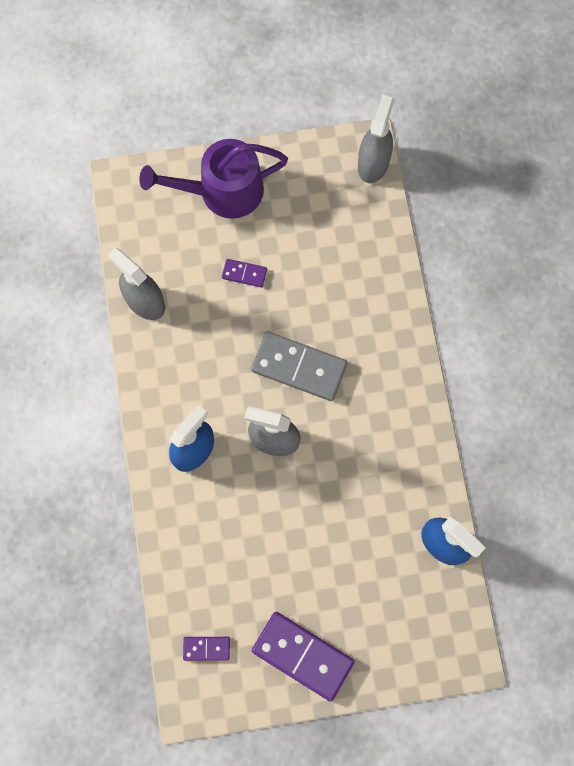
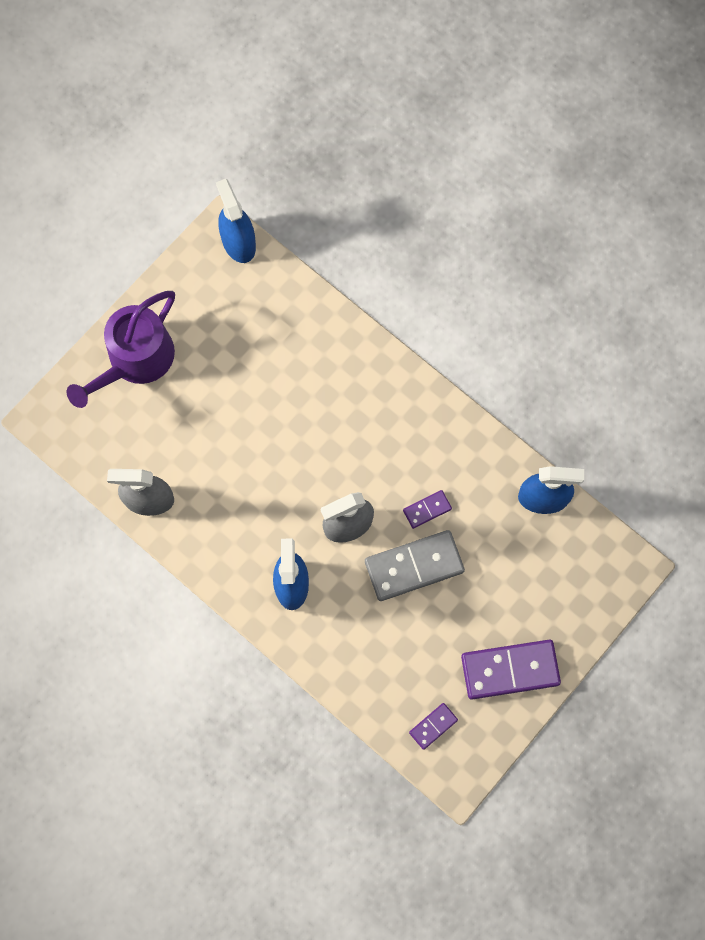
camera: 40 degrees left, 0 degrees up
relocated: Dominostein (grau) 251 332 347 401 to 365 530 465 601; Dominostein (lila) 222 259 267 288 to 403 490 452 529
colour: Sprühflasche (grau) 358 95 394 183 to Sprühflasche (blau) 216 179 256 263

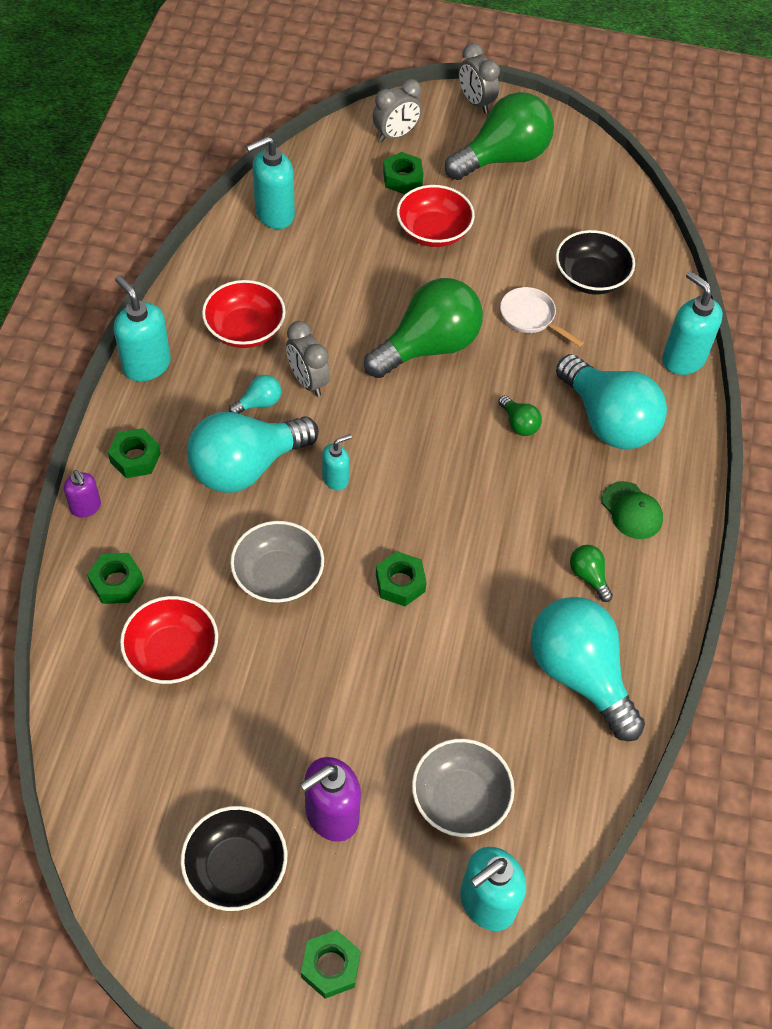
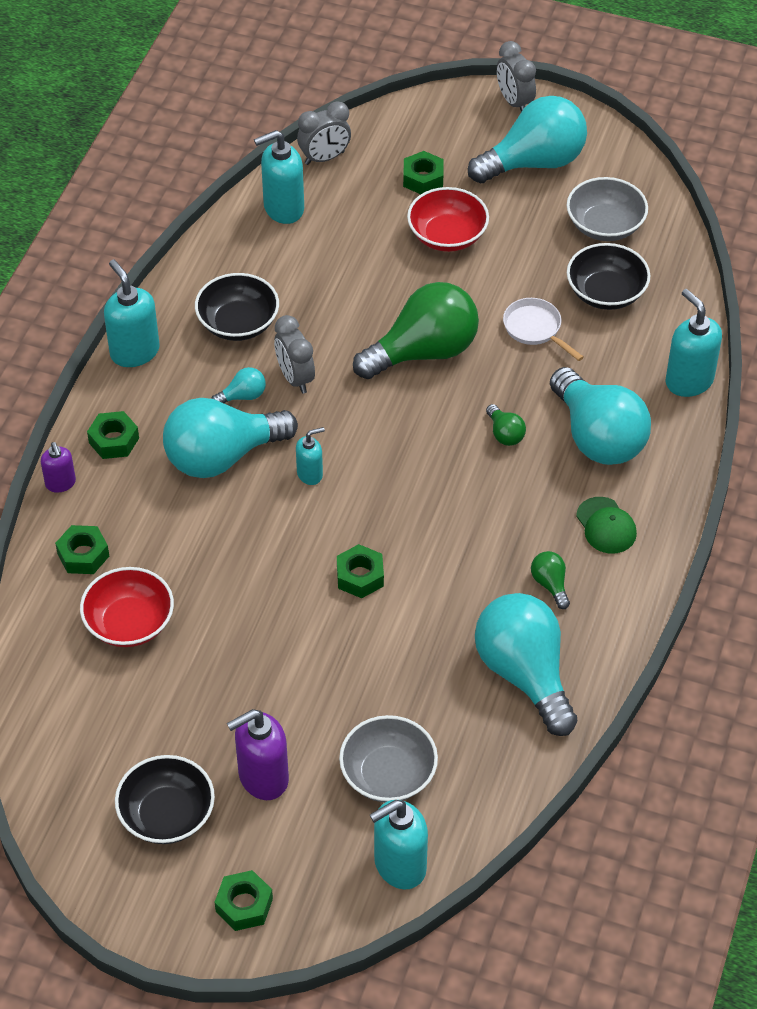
camera: 10 degrees right, 5 degrees down
relocated: Wecker (grau) 373 79 422 142 to 297 102 351 165; Schüssel (grau) 230 521 324 604 to 567 177 648 241
colour: Schüssel (rot) 202 280 286 348 to Schüssel (schwarz) 195 273 279 341; Glühbirne (grün) 445 92 554 180 to Glühbirne (türkis) 468 96 587 184

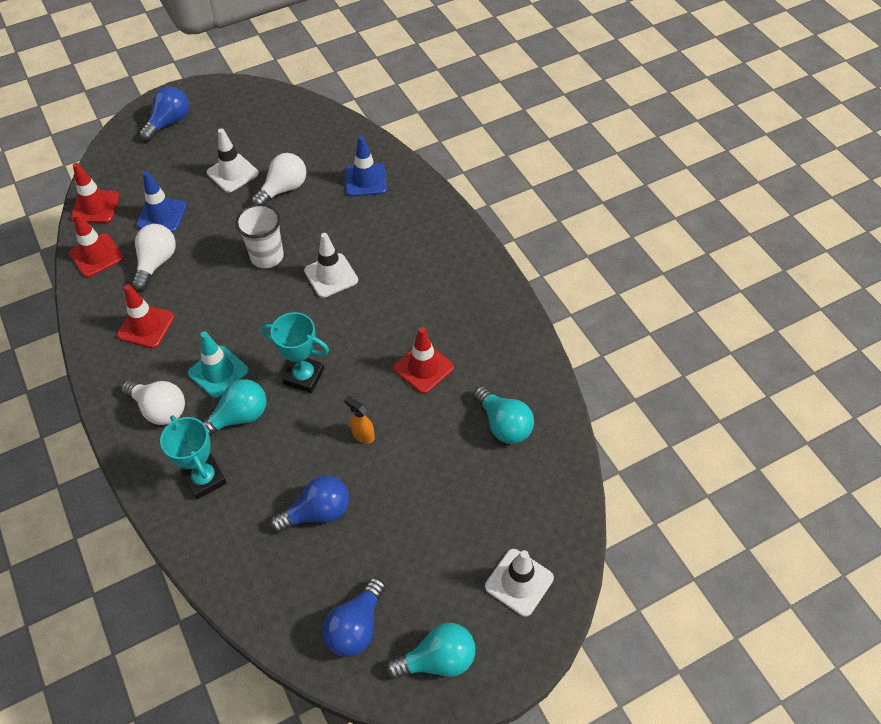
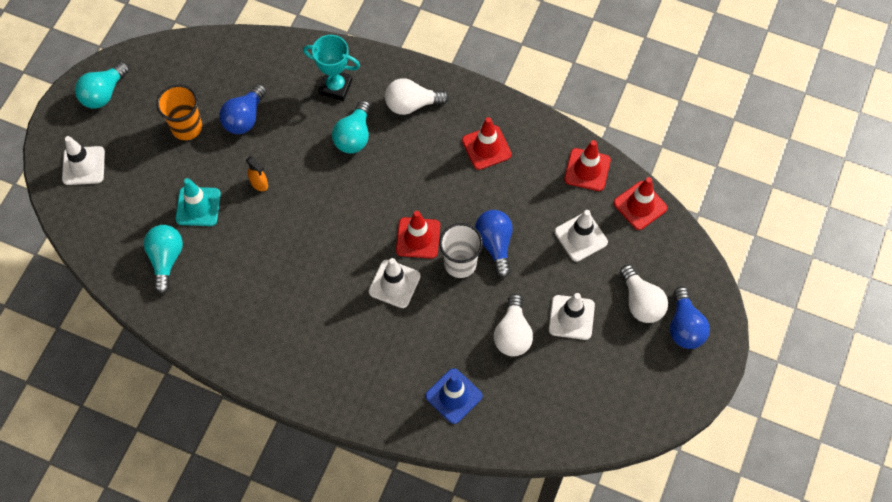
camera: 140 degrees right, 10 degrees up
missing: Pokal (türkis) 262 312 329 393
appeared: Becher (orange) 156 84 202 140
relocated: Leitkegel (türkis) 188 332 249 398 to 175 178 221 226; Leitkegel (rot) 393 327 454 394 to 396 211 440 259; Glühbirne (blau) 322 577 386 657 to 475 210 513 278; Glühbirne (weiß) 132 224 176 290 to 620 265 668 323
colour: Leitkegel (blau) 136 171 187 233 to Leitkegel (weiß) 555 210 608 262
spun: Glühbirne (türkis) 473 386 534 444 = 144 225 183 294 75 degrees clockwise; Sprühflasche (orange) 344 396 375 444 = 246 156 268 191 45 degrees clockwise

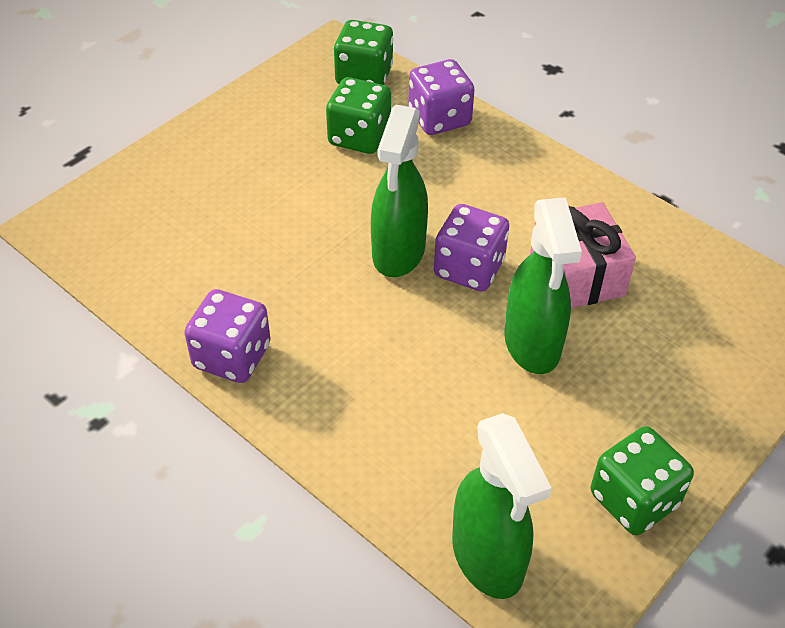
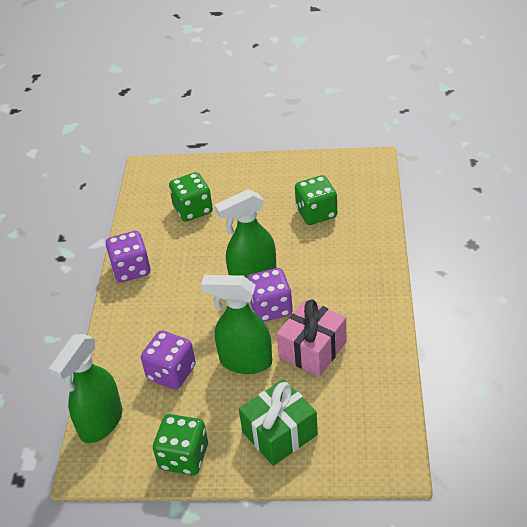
camera: 55 degrees right, 5 degrees down
appeared: Geschenk (grün) 239 379 318 466
relocated: Spielwürfel (lila) 408 59 475 135 to 141 330 196 390; Spielwürfel (grün) 334 20 393 85 to 169 172 213 222
spun: Sprühflasche (grün) 504 197 582 374 = 201 275 272 374 60 degrees clockwise

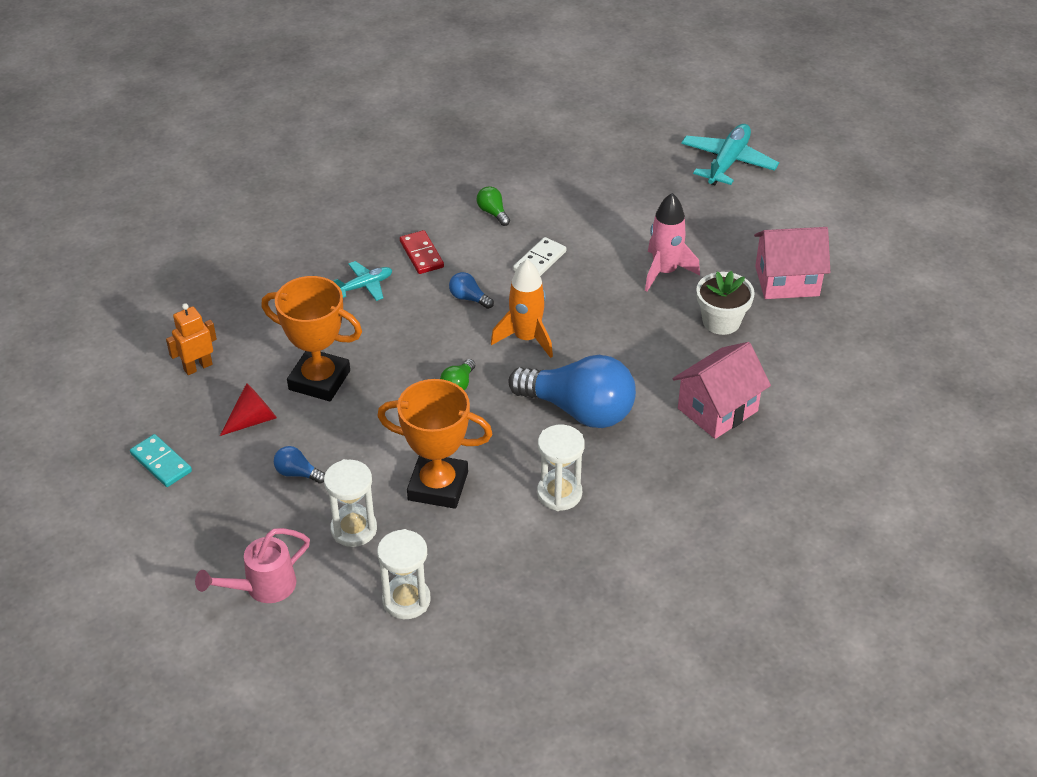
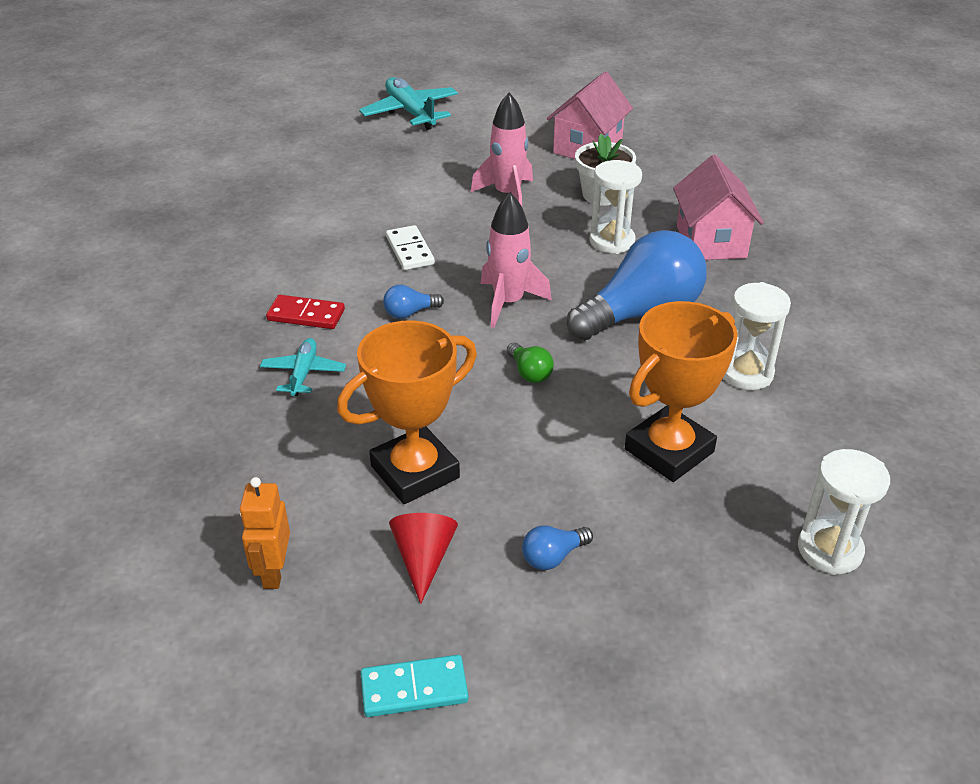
camera: 55 degrees left, 5 degrees down
missing: Gießkanne (rosa) 195 528 310 603; Glühbirne (grün) 477 186 510 226
relocated: Sanduhr (weiß) 324 459 377 547 to 589 160 642 254
colour: Rakete (orange) 491 259 553 358 to Rakete (rosa) 481 193 552 328

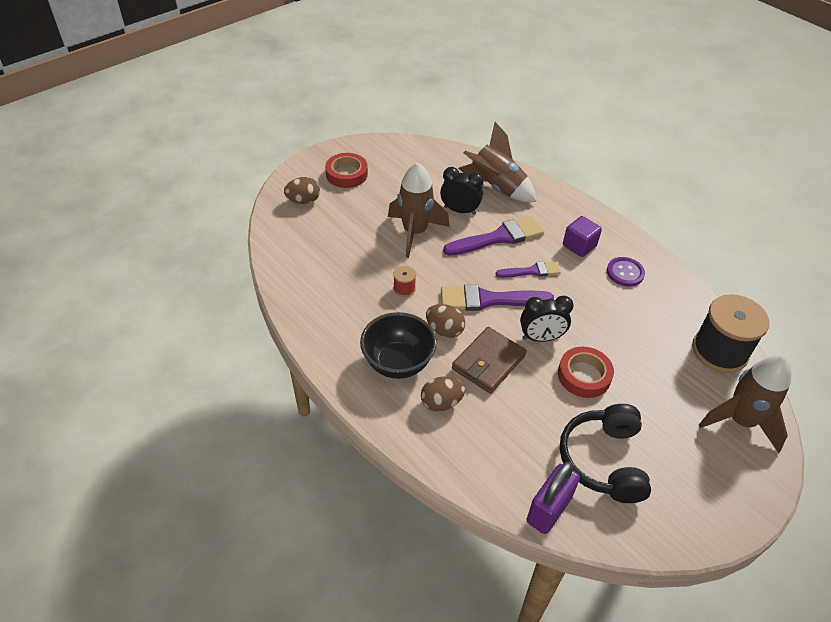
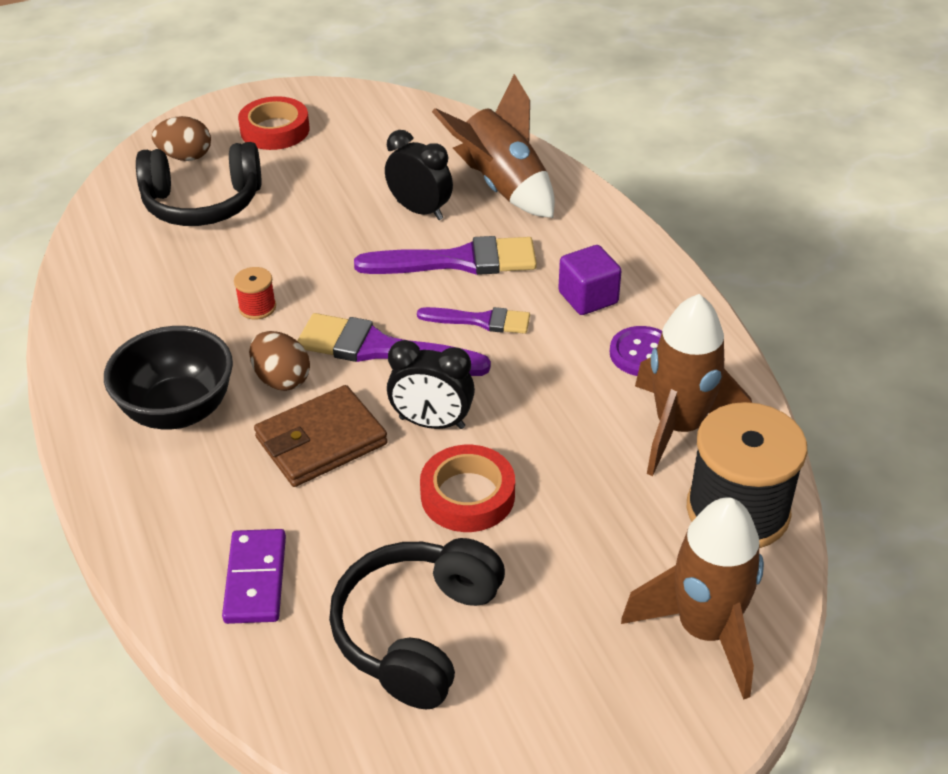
camera: 20 degrees right, 5 degrees down
missing: Ei (braun) 421 376 465 412; Vorhängeschloss (lila) 527 462 580 534
appeared: Kopfhörer (schwarz) 136 142 262 226; Dominostein (lila) 222 529 286 624
relocated: Rakete (braun) 388 162 449 258 to 635 294 752 476

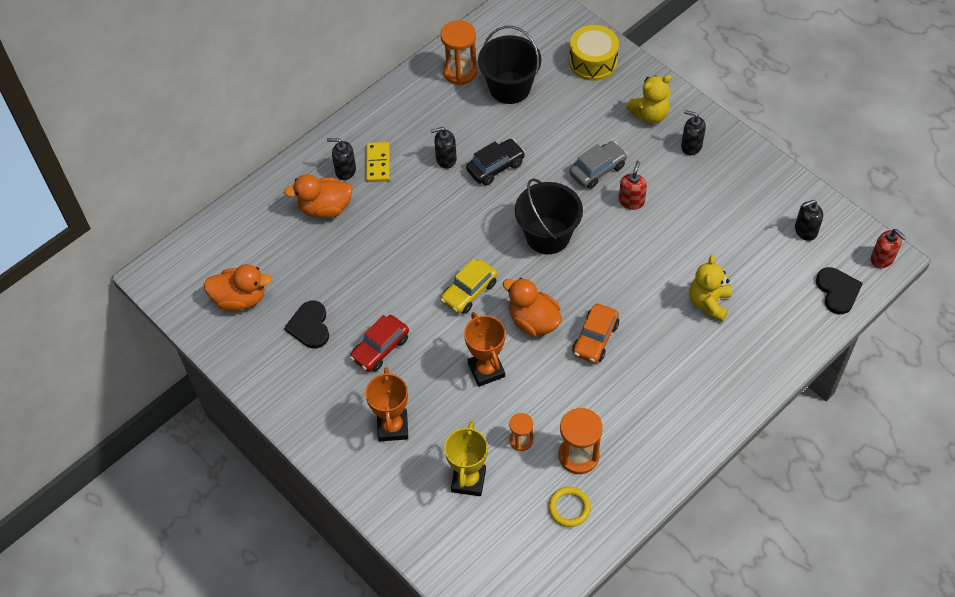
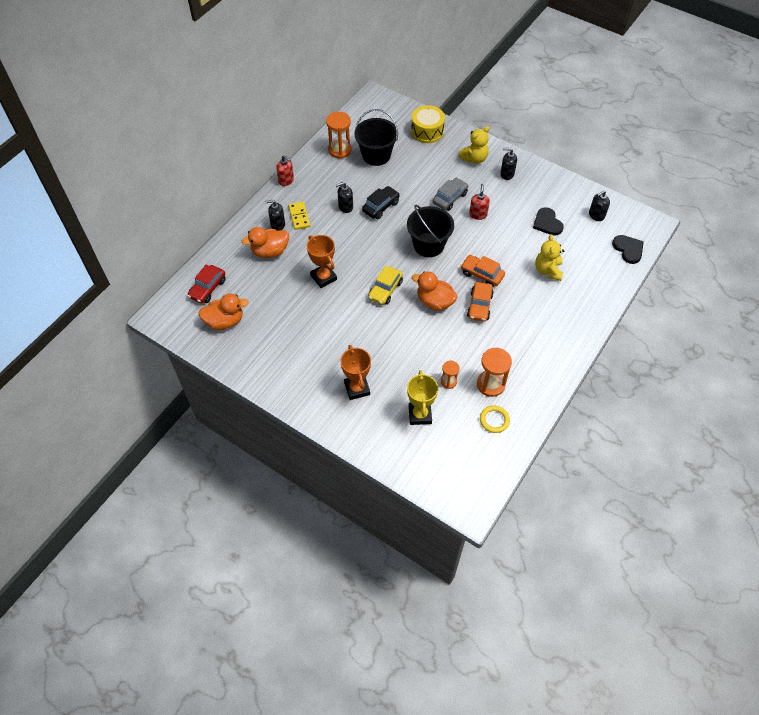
camera: 15 degrees left, 0 degrees up
appeared: Auto (orange) 461 255 505 287
relocated: Auto (rot) 350 315 409 372 to 187 265 226 303; Seifenspender (rot) 871 229 907 268 to 276 155 294 186; Pokal (orange) 464 312 506 387 to 307 235 337 288; Herz (schwarz) 284 301 329 349 to 533 207 564 236

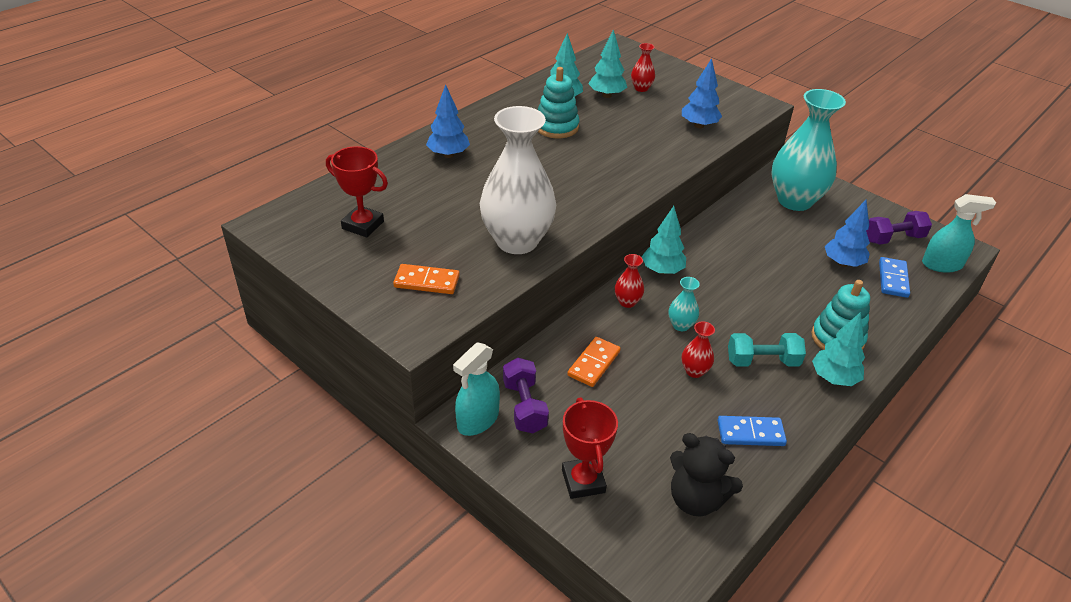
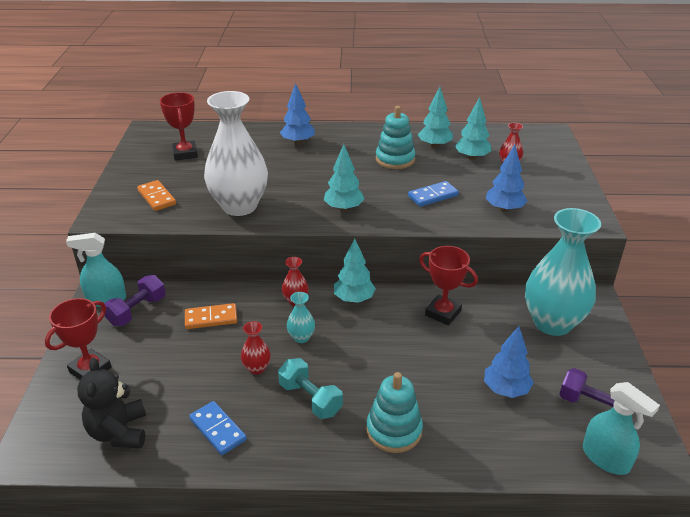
camera: 50 degrees right, 5 degrees down
appeared: Pokal (rot) 419 246 478 326
relocated: Baum (türkis) 812 312 865 386 to 324 144 365 212; Dominostein (blau) 879 257 910 298 to 408 181 459 207

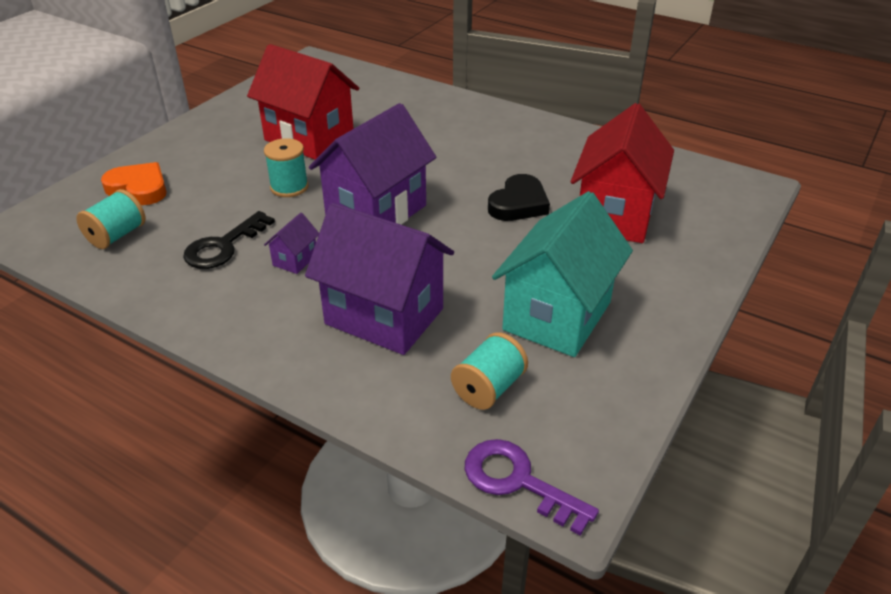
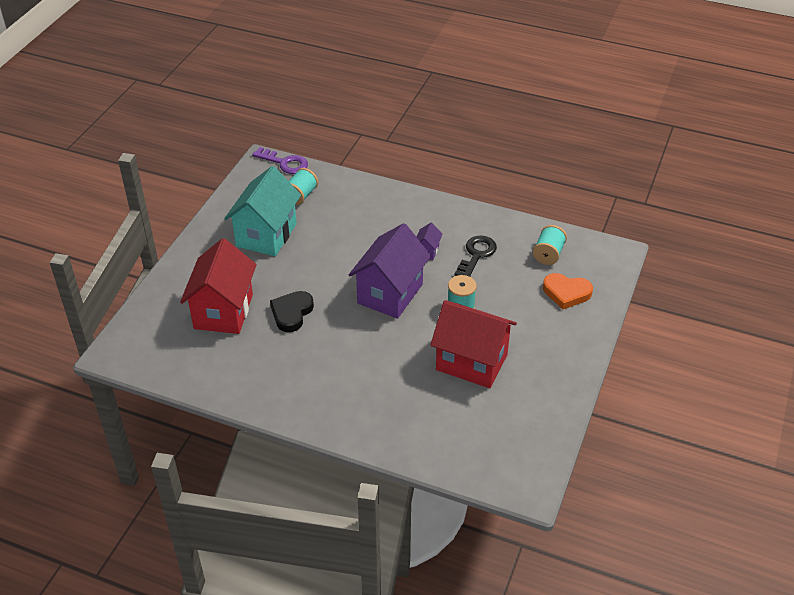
camera: 170 degrees right, 5 degrees up
missing: Haus (lila) 305 203 454 355

